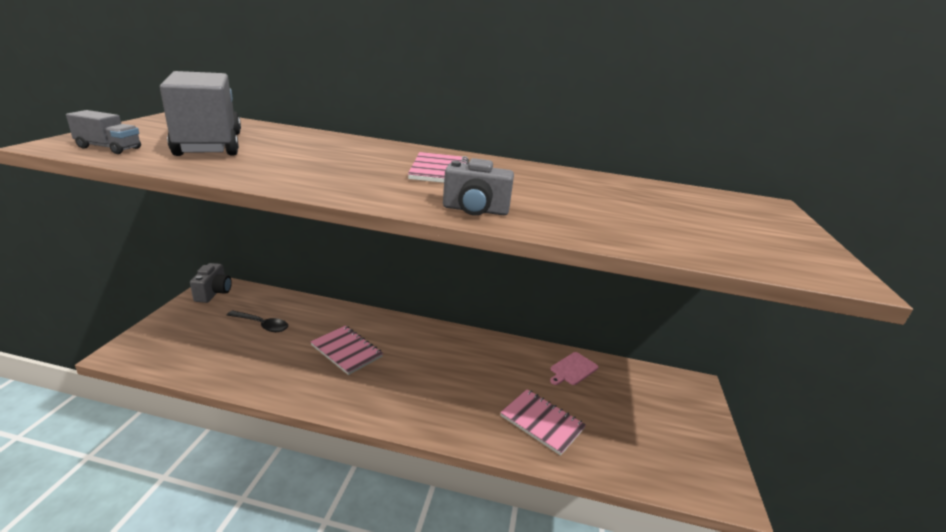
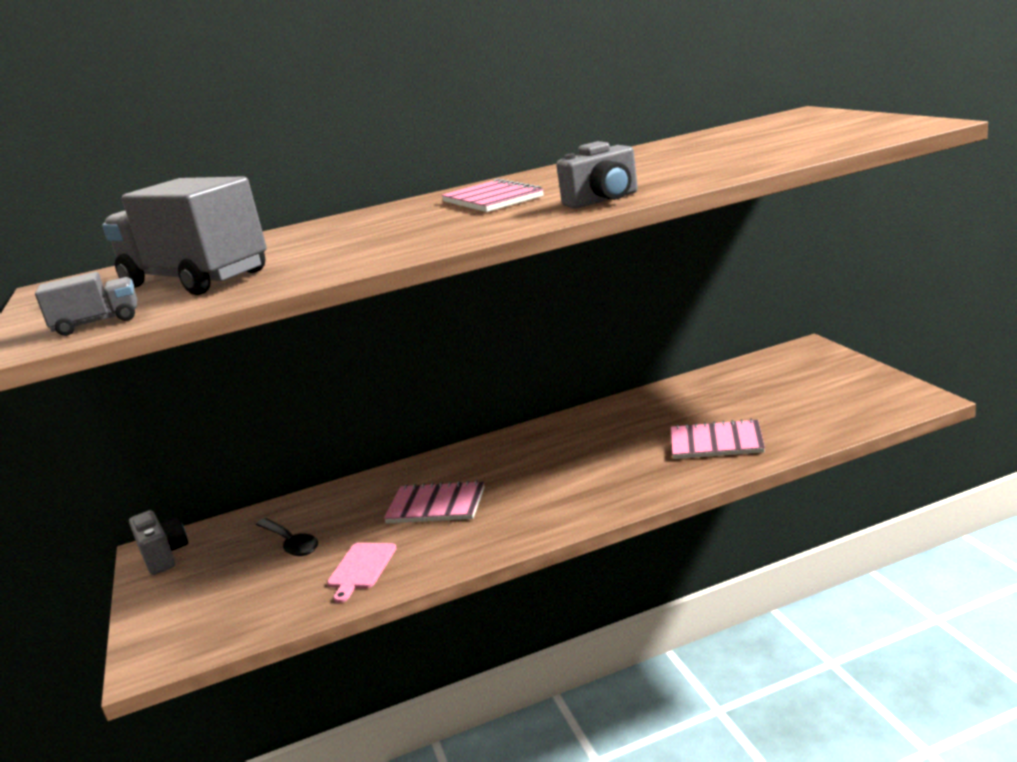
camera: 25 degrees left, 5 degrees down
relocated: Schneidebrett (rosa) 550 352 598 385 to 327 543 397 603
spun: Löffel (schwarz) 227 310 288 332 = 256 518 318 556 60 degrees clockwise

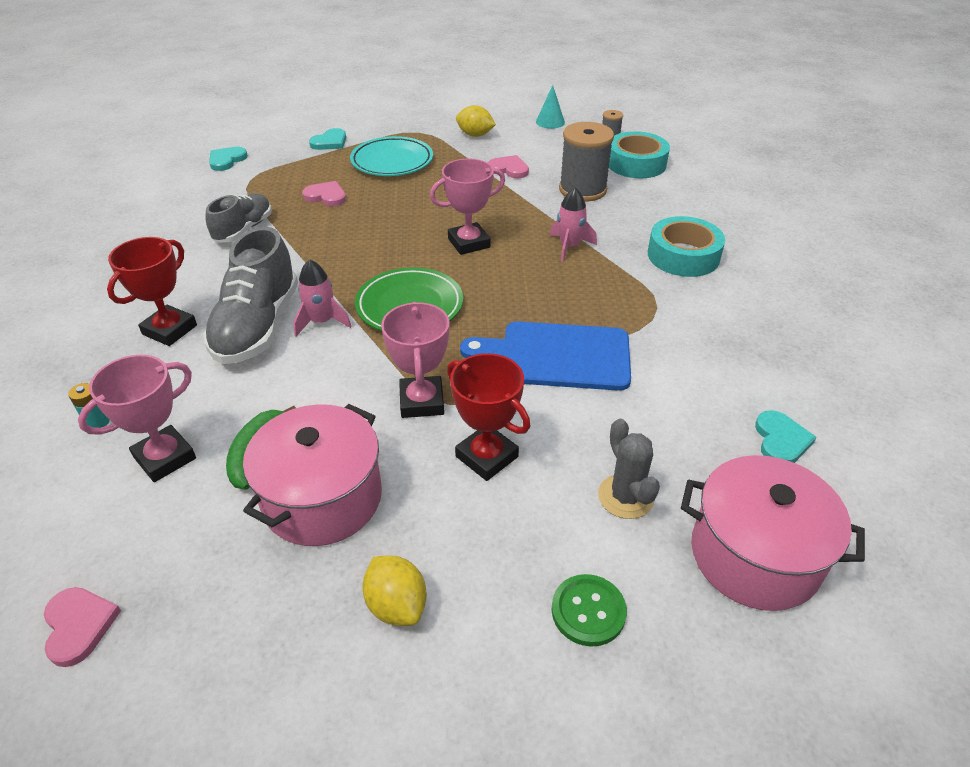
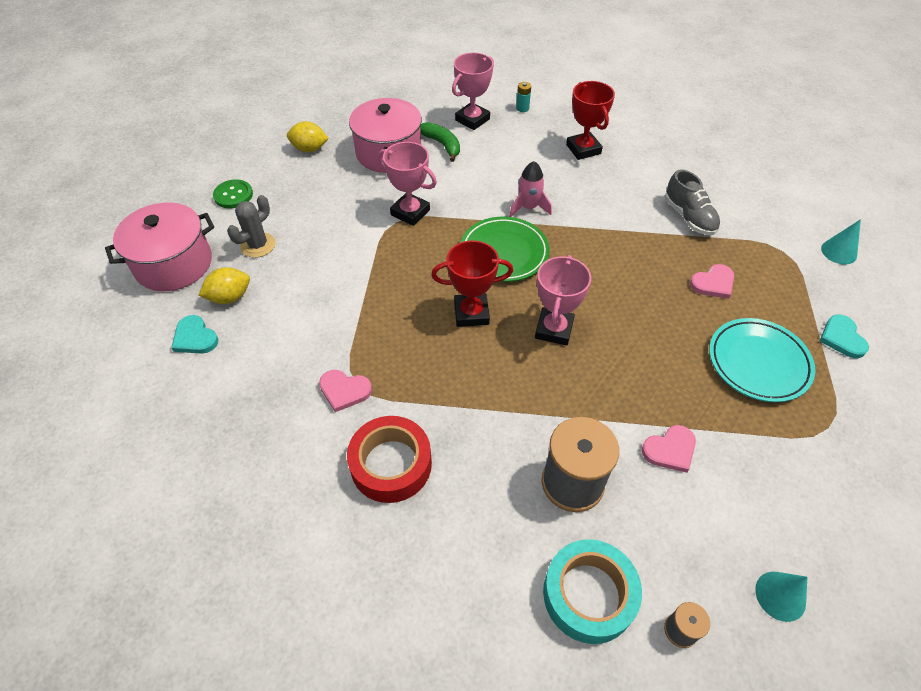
camera: 130 degrees right, 10 degrees up
missing: Schuh (grau) 203 227 298 364; Schneidebrett (blau) 460 321 631 391; Rakete (rosa) 550 188 597 262
relocated: Zitrone (gelb) 456 105 496 137 to 199 267 250 304; Herz (rosa) 44 587 121 667 to 319 370 372 412; Pokal (rot) 447 353 530 481 to 431 241 513 327
exchanged: Herz (türkis) 209 147 248 171 to Kegel (türkis) 821 219 861 265
colour: Klebeband (türkis) 648 216 725 277 to Klebeband (rot) 347 416 432 503
spun: Kaktus (grau) 598 419 660 519 = 227 195 276 258 75 degrees counterclockwise; Pokal (rosa) 78 355 196 482 = 452 53 494 130 45 degrees clockwise

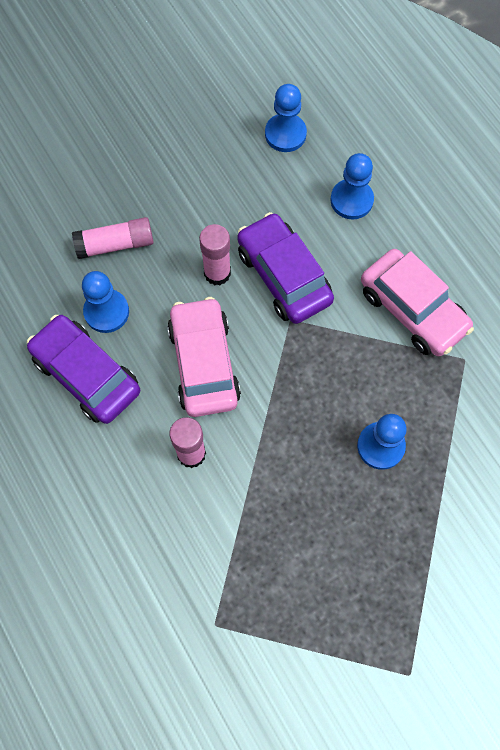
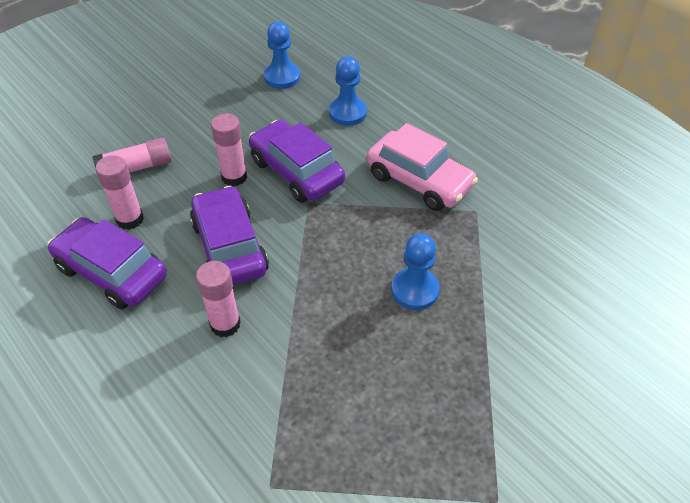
camera: 10 degrees left, 20 degrees down
exchanged: Bauer (blau) 82 271 129 333 to Klebestift (rosa) 96 155 144 230
colour: Auto (rosa) 167 297 241 417 to Auto (lila) 190 186 269 285

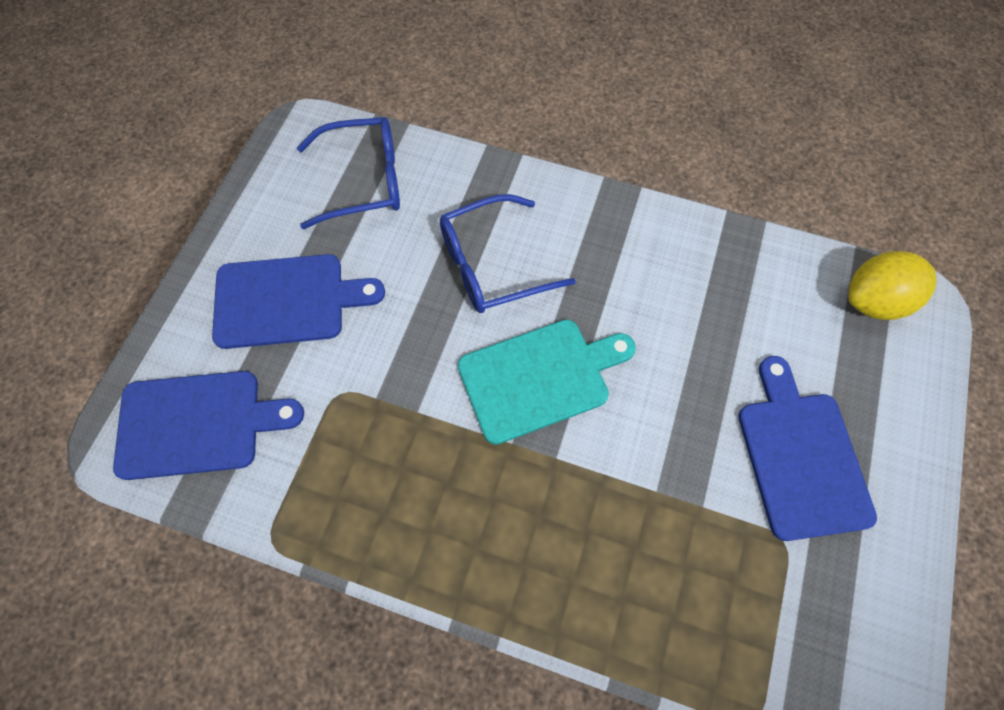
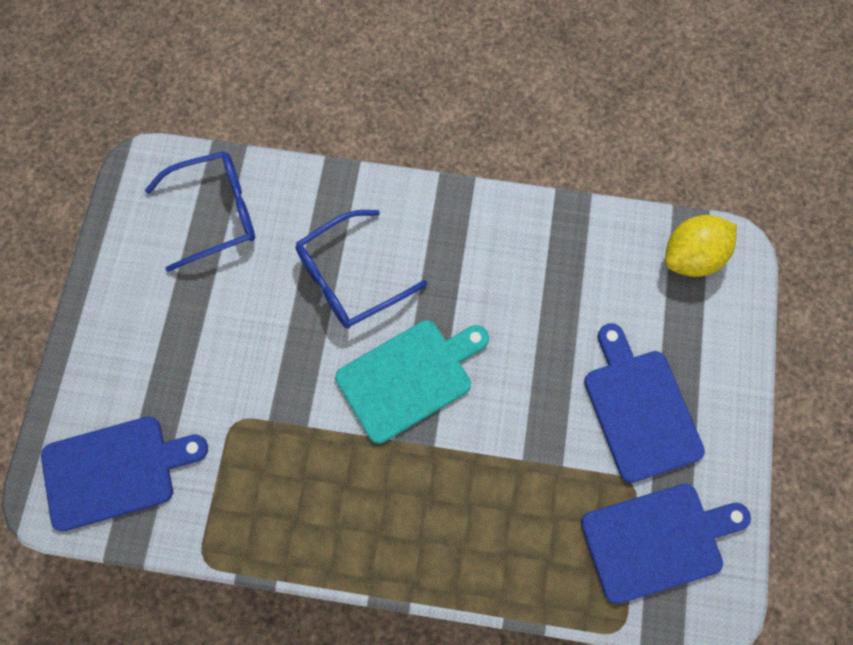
camera: 10 degrees left, 5 degrees up
relocated: Schneidebrett (blau) 212 254 385 349 to 581 484 751 604

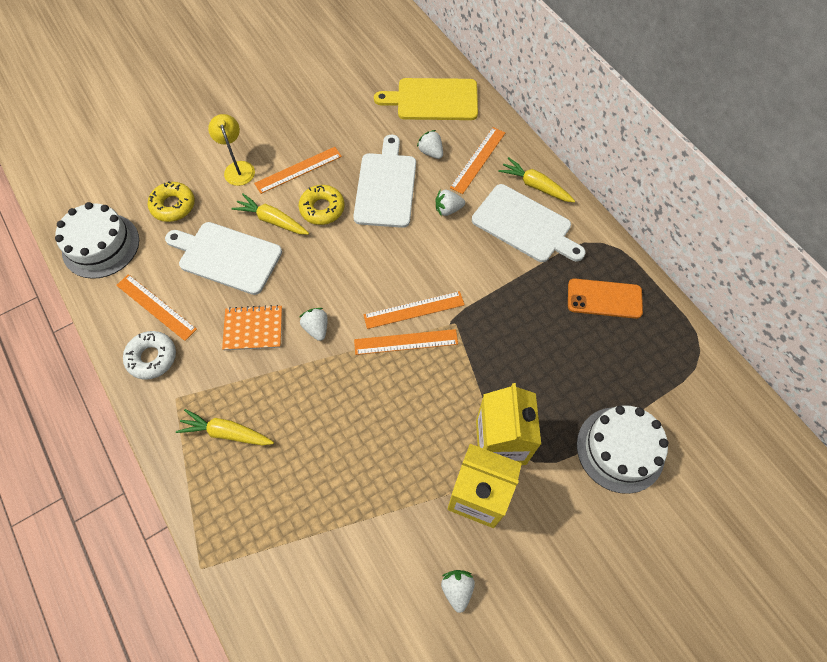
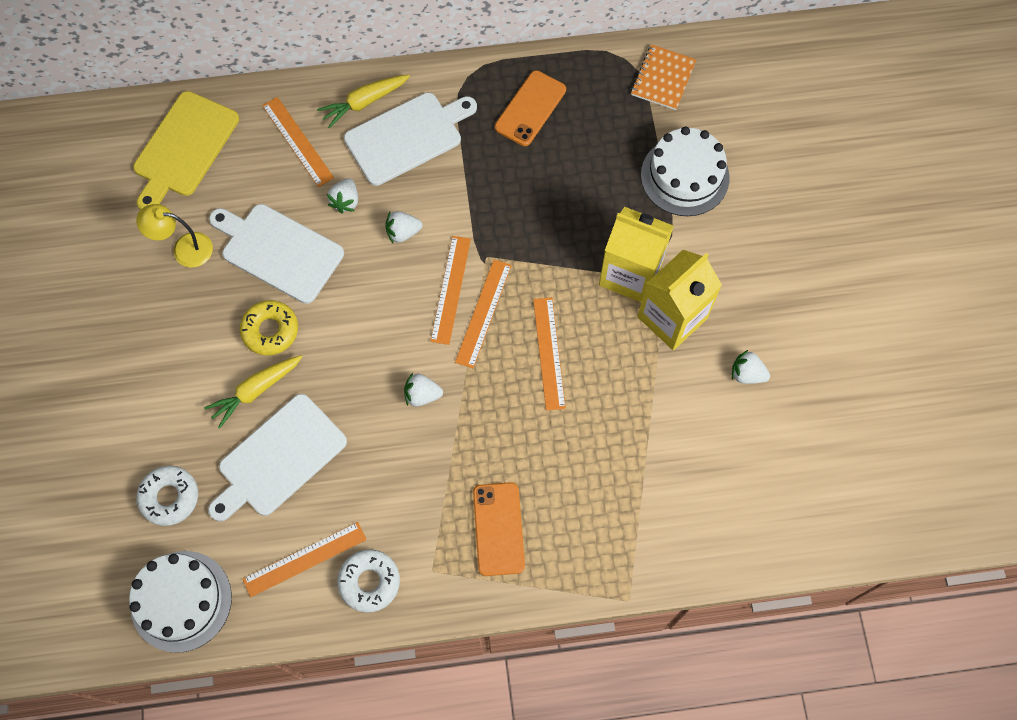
camera: 65 degrees left, 5 degrees up
relocated: Lampe (gelb) 208 114 255 186 to 136 204 213 267; Erdbeere (weiß) 417 130 443 159 to 386 211 423 243; Lineal (orange) 254 147 342 194 to 533 297 566 411; Notizbuch (orange) 222 305 282 350 to 631 45 696 110
exchanged: Karotte (gelb) 176 409 274 445 to Handy (orange) 473 482 525 576
colour: Donut (gelb) 148 181 195 222 to Donut (weiß) 136 466 198 526

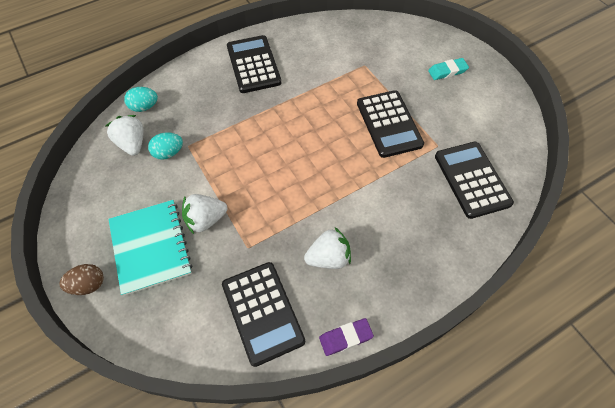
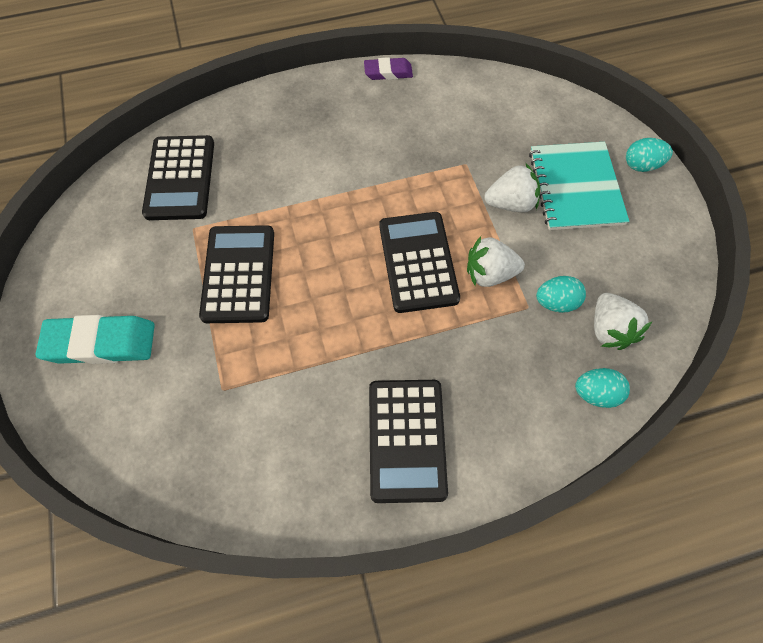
camera: 165 degrees left, 5 degrees up
relocated: Taschenrechner (schwarz) 222 262 305 367 to 379 212 460 313; Erdbeere (weiß) 304 228 351 269 to 467 236 525 287
colour: Ei (braun) 59 264 104 295 to Ei (türkis) 626 138 673 172
size: Radiergummi (türkis) 428 58 469 80 = 35 315 155 364 x1.71

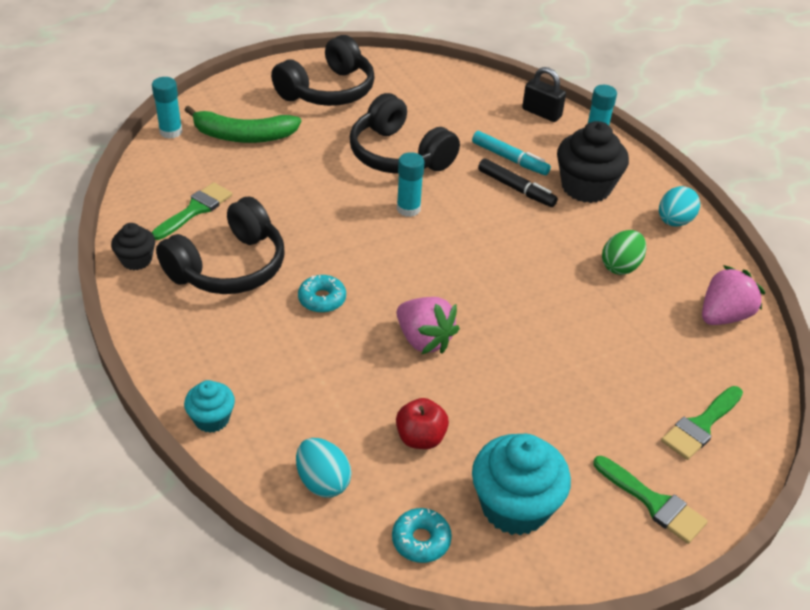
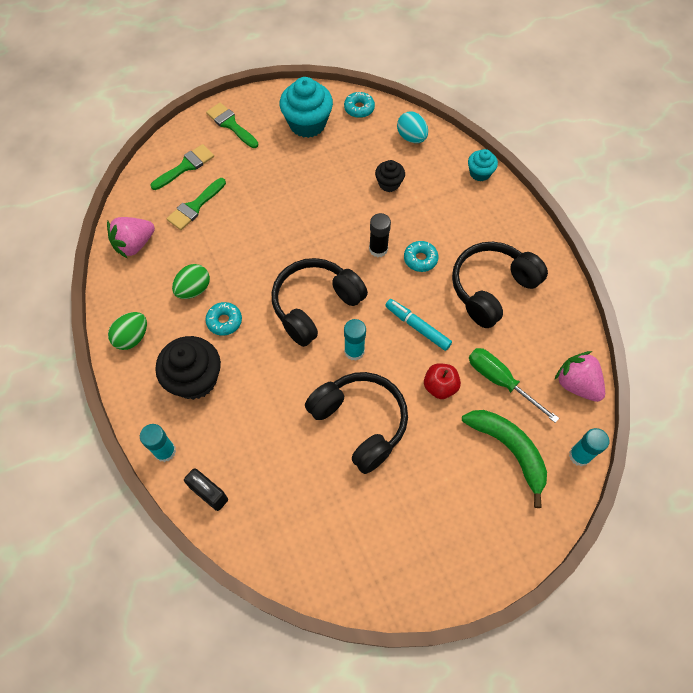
camera: 175 degrees left, 20 degrees up
missing: Filzstift (schwarz) 478 158 558 207
appeared: Donut (türkis) 205 302 242 336; Klebestift (schwarz) 369 213 391 257; Schraubenzieher (grün) 469 348 559 423
relocated: Pinsel (grün) 151 182 232 240 to 167 178 226 230; Kopfhörer (schwarz) 271 35 375 106 to 272 258 368 347; Muffin (schwarz) 111 223 155 270 to 375 160 405 192; Filzstift (türkis) 472 131 551 175 to 385 299 452 351; Apfel (rot) 396 398 449 449 to 424 363 461 399; Erdbeere (rosa) 397 297 460 354 to 554 351 605 402
colour: Ei (türkis) 659 186 700 226 to Ei (grün) 108 312 147 350
spun: Banane (grün) 185 106 301 143 = 462 410 547 508 45 degrees clockwise

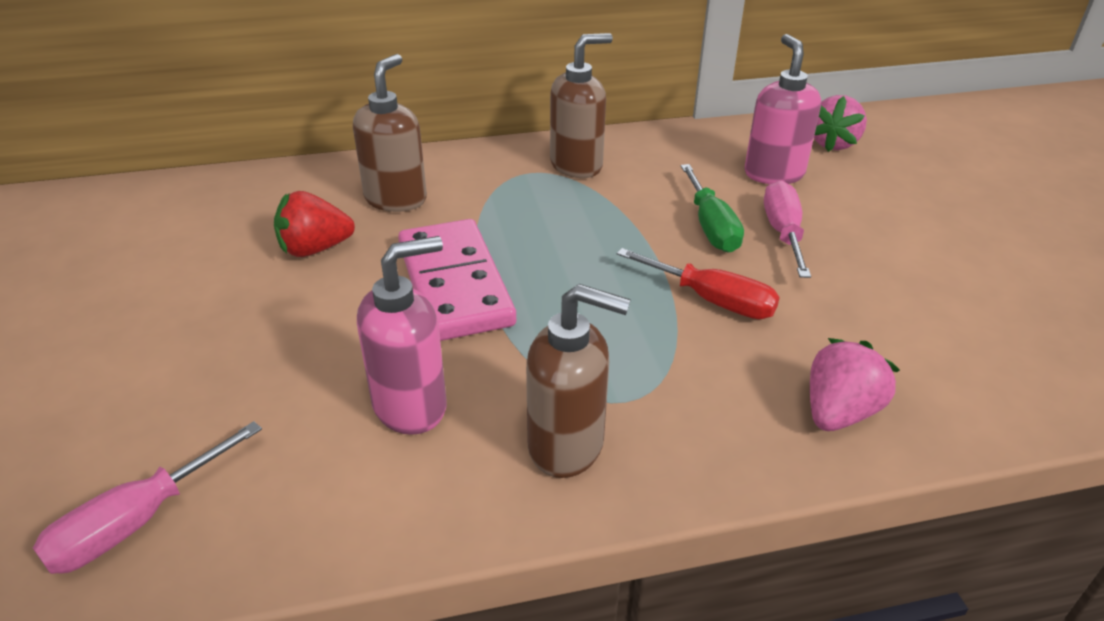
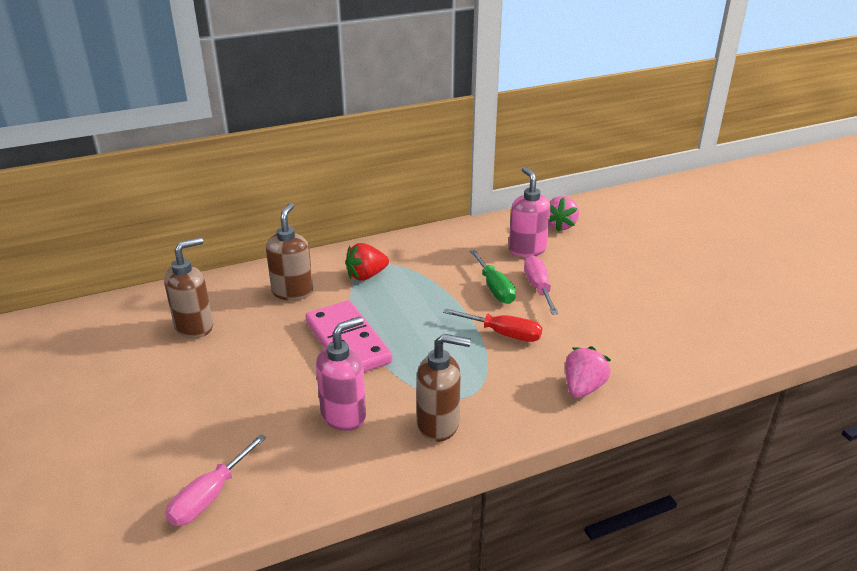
camera: 10 degrees left, 5 degrees down
relocated: Seifenspender (braun) 550 33 613 178 to 164 237 213 338; Erdbeere (rot) 274 191 355 257 to 345 243 389 281

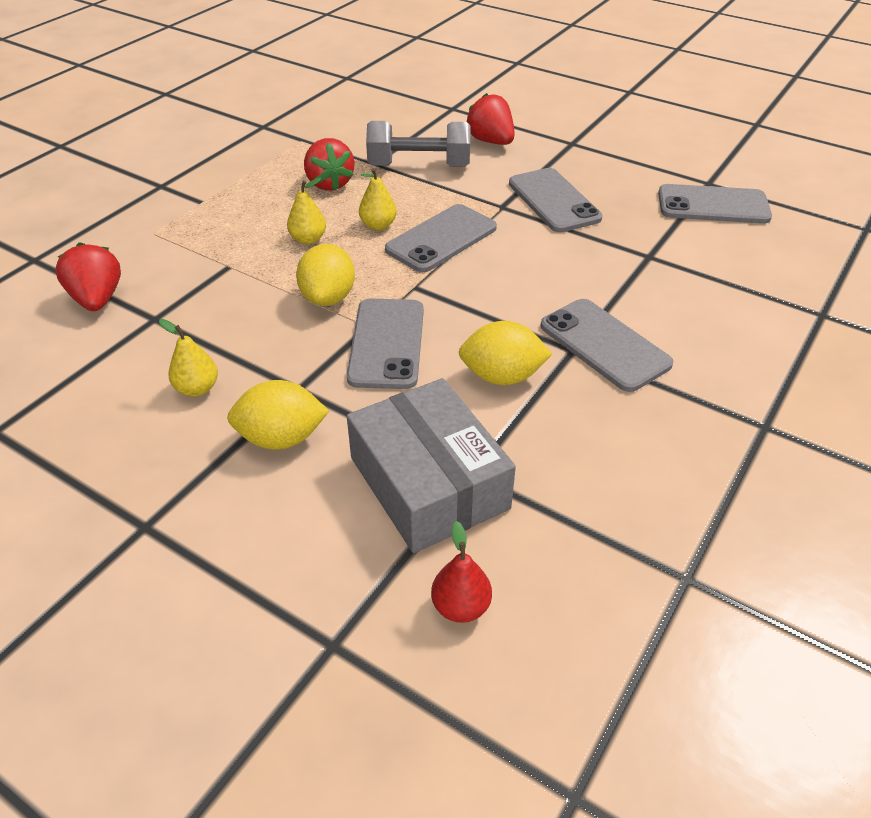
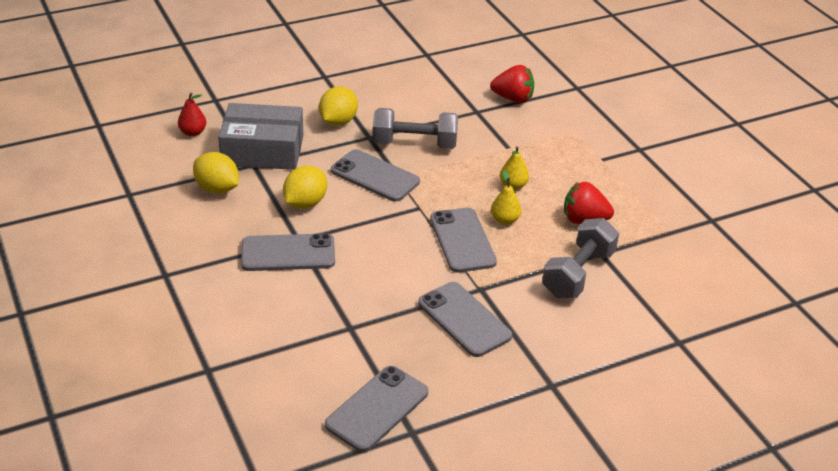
camera: 120 degrees right, 5 degrees down
missing: Birne (gelb) 159 319 218 397; Erdbeere (rot) 467 93 515 145
appeared: Hantel (grau) 373 108 458 149
relocated: Zitrone (gelb) 296 244 355 306 to 193 152 239 194
spun: Handy (grau) 509 168 603 232 = 418 282 512 357 45 degrees clockwise

